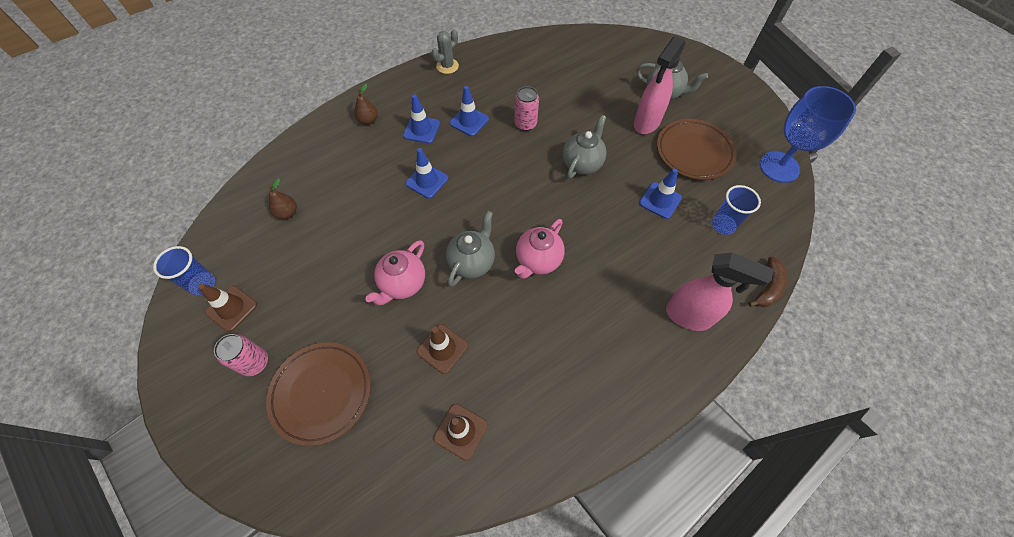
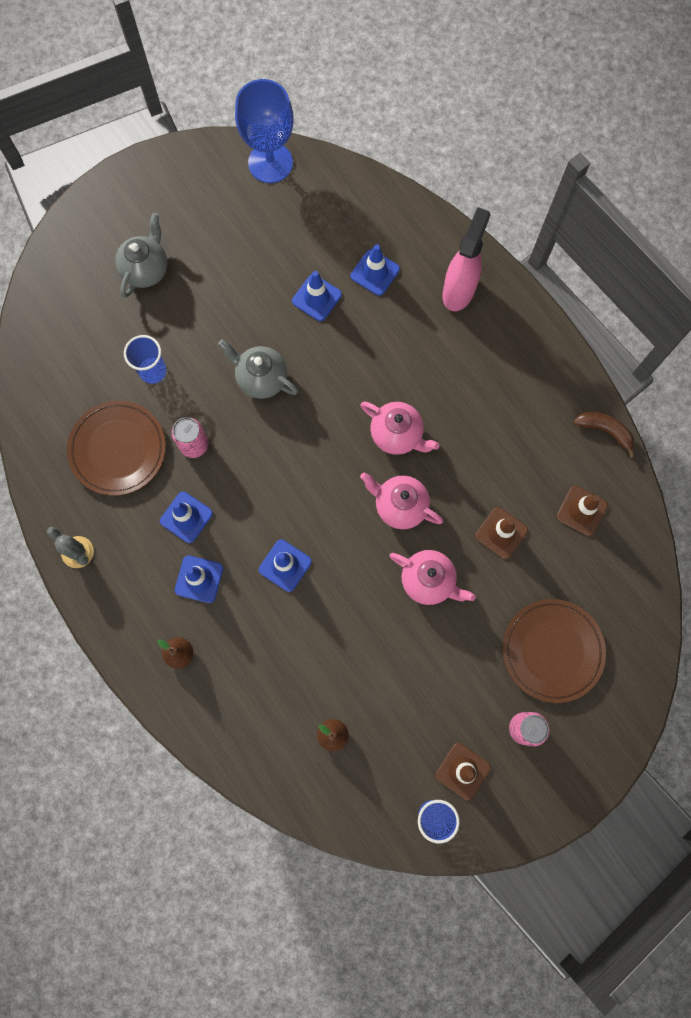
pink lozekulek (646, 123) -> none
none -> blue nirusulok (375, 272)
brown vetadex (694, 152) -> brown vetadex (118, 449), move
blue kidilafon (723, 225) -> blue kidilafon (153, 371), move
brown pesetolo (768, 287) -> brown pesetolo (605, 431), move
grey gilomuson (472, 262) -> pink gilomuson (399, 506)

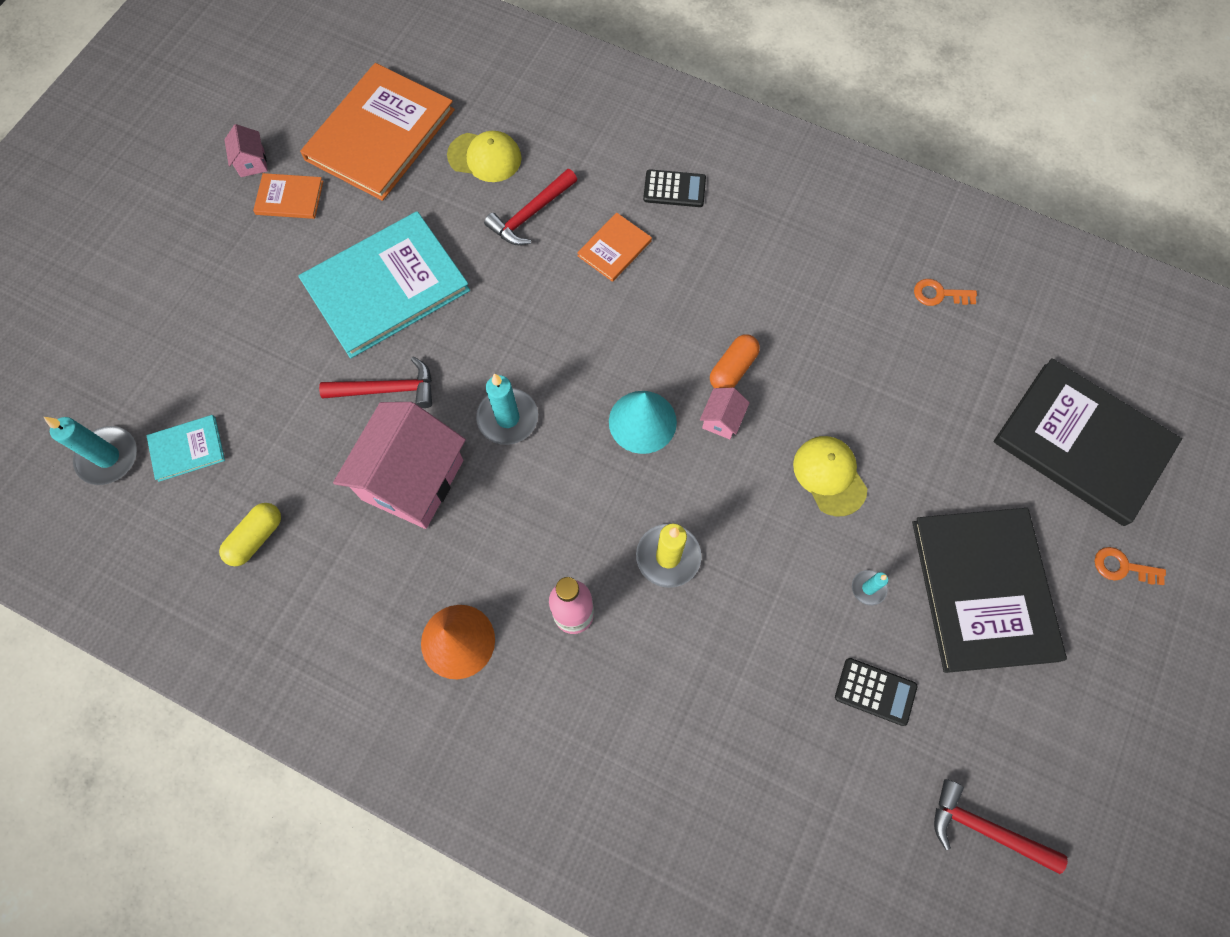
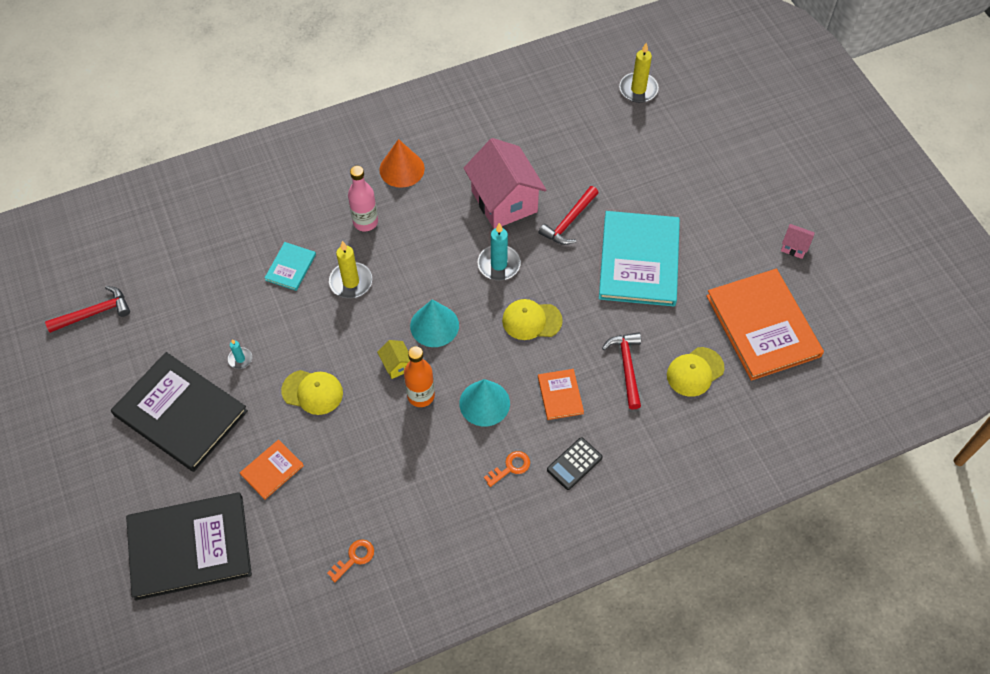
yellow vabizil (256, 538) -> none
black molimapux (875, 691) -> none
none -> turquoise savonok (484, 403)
none -> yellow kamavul (531, 320)
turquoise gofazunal (187, 449) -> turquoise gofazunal (290, 267), move
orange gofazunal (289, 198) -> orange gofazunal (272, 470), move
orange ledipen (1122, 567) -> orange ledipen (510, 467), move
orange vabizil (733, 369) -> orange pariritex (421, 396)
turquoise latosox (108, 457) -> yellow latosox (638, 89)
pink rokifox (722, 420) -> yellow rokifox (397, 365)

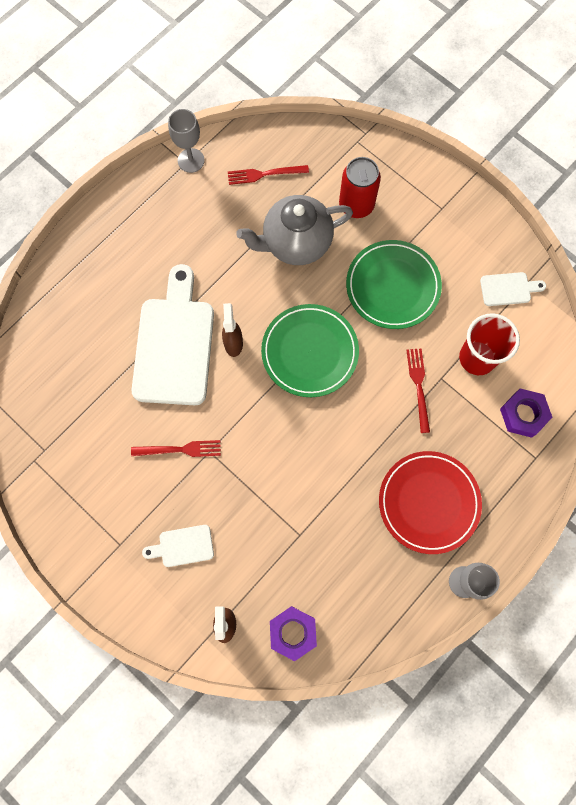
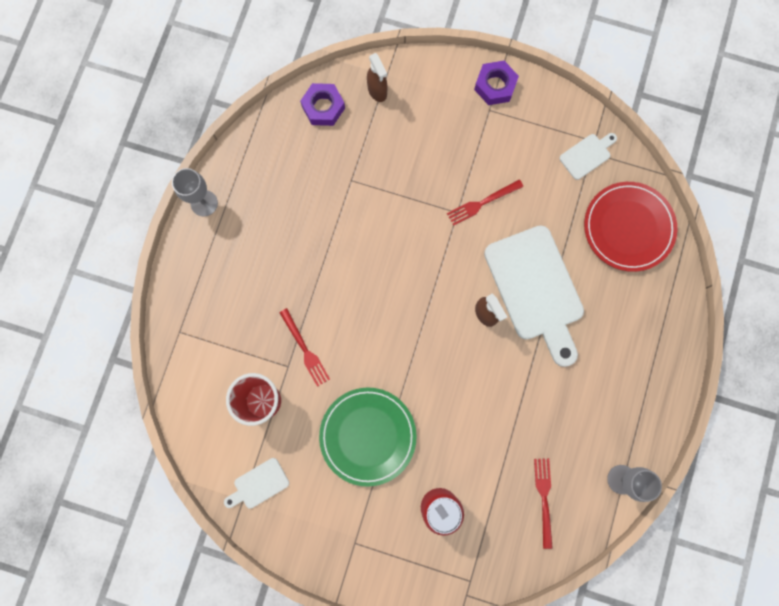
grey gilomuson (296, 243) -> none
green vetadex (309, 352) -> none
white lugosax (183, 546) -> white lugosax (587, 155), move
red vetadex (428, 502) -> red vetadex (628, 228), move
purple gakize (523, 414) -> purple gakize (495, 86), move
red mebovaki (264, 174) -> red mebovaki (544, 498), 60 degrees counterclockwise

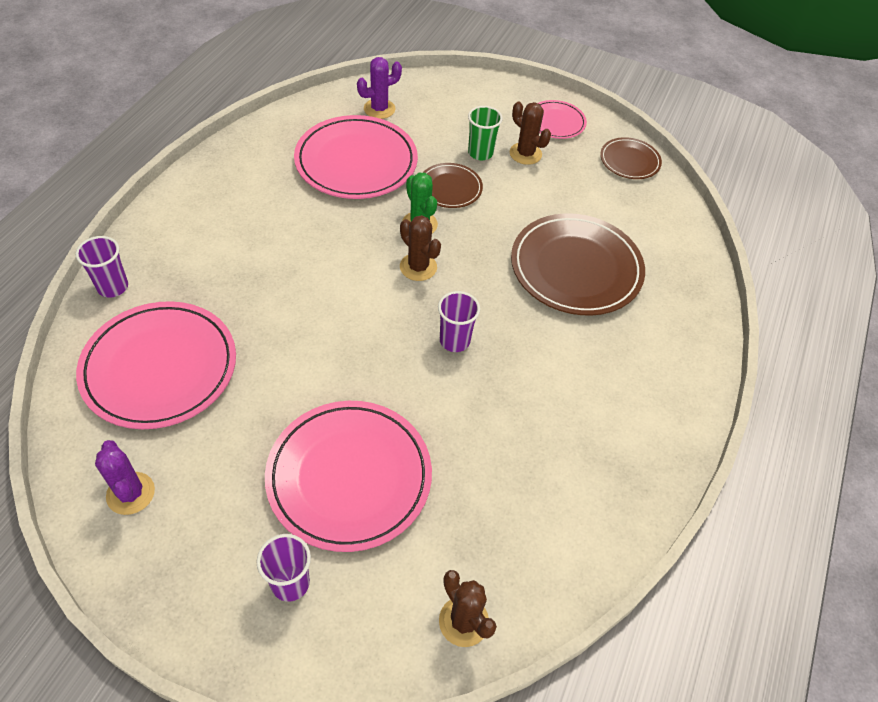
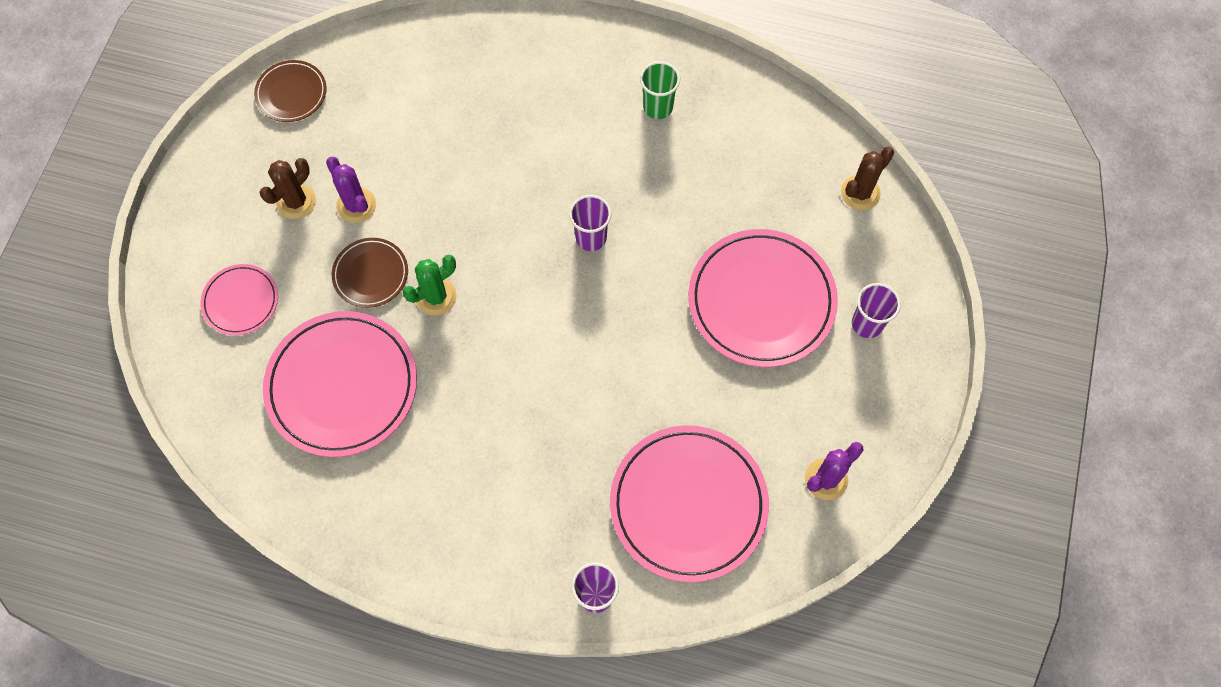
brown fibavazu (418, 267) -> none
brown vetadex (576, 268) -> none
purple fibavazu (379, 109) -> purple fibavazu (356, 205), move
green kidilafon (480, 153) -> green kidilafon (658, 107), move
pink vetadex (556, 122) -> pink vetadex (241, 301), move

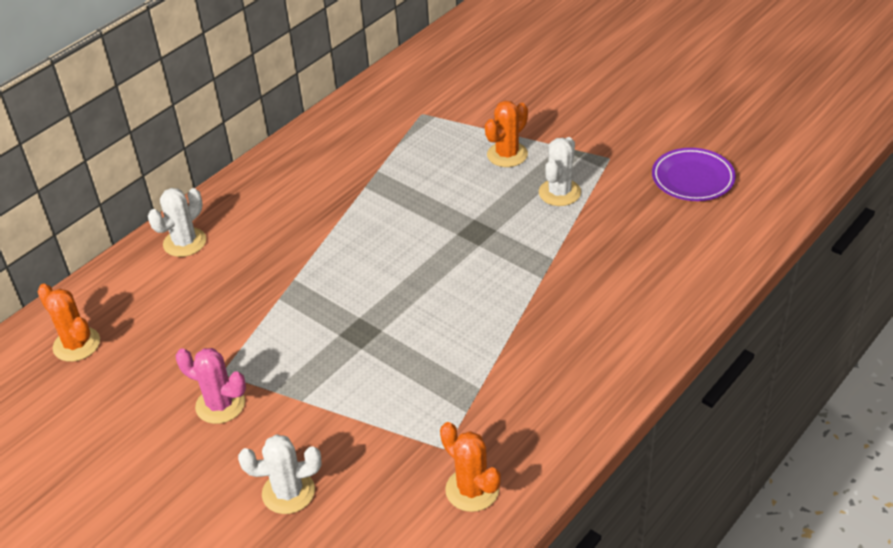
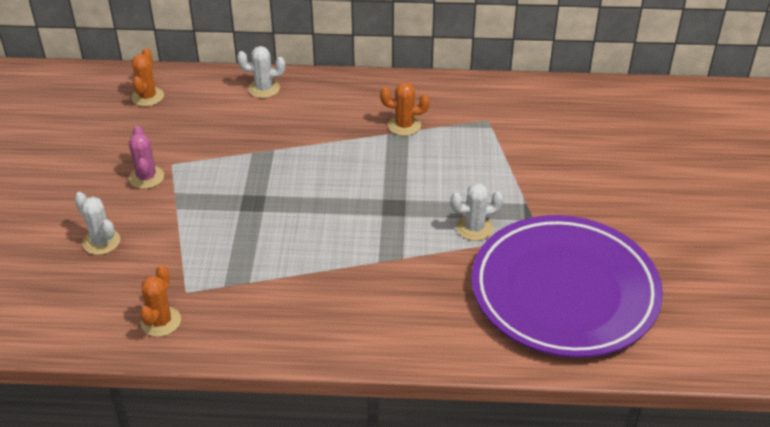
orange fibavazu (507, 155) -> orange fibavazu (404, 125), move
purple vetadex (692, 179) -> purple vetadex (564, 292), x2.47

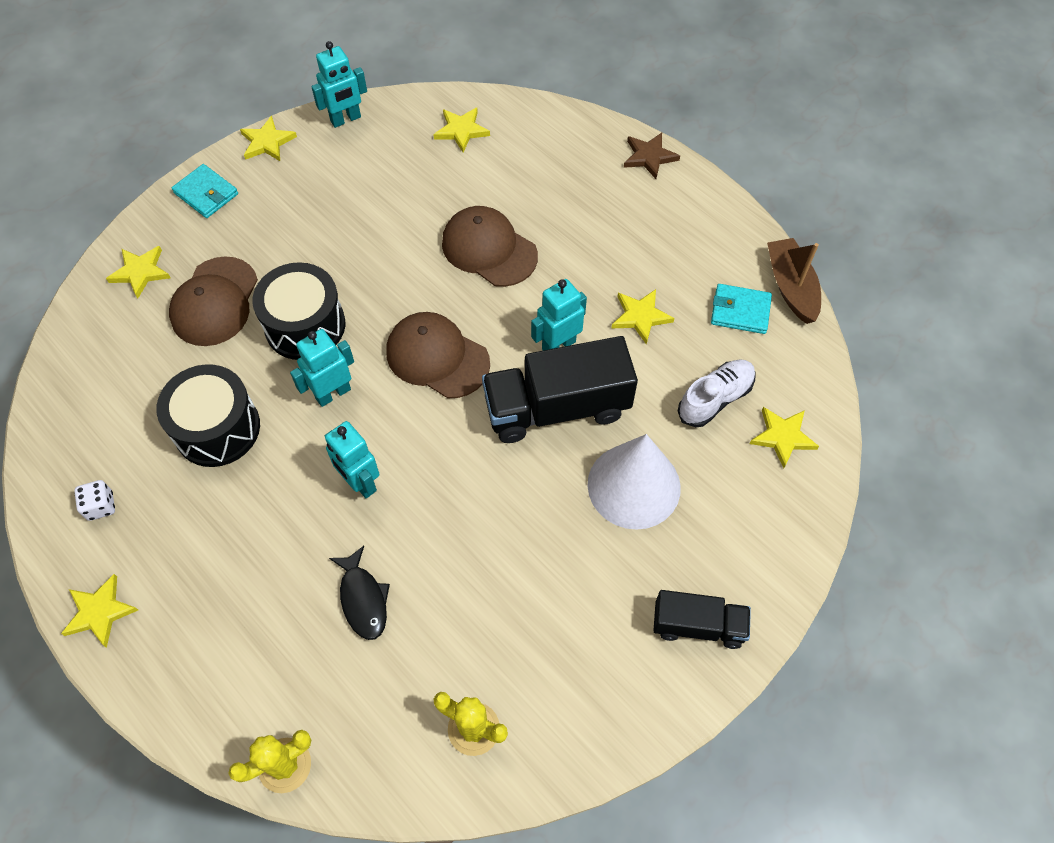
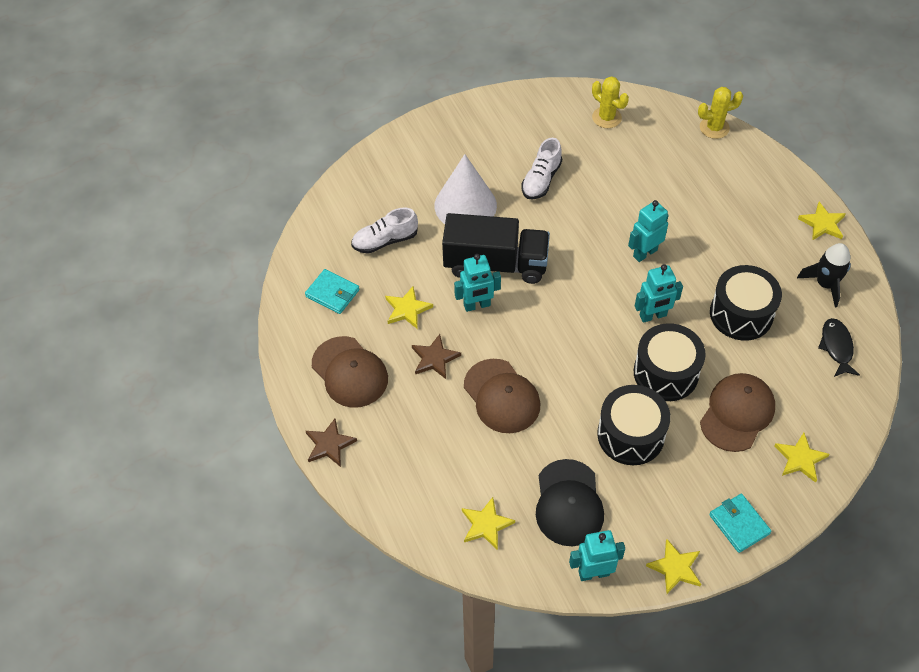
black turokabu (698, 625) -> none
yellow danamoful (782, 437) -> none
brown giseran (791, 287) -> none
none -> brown danamoful (434, 358)
none -> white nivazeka (541, 180)
none -> black kamavul (568, 503)
none -> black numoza (630, 435)
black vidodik (363, 599) -> black vidodik (836, 347), move
brown kamavul (437, 357) -> brown kamavul (350, 372), move
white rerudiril (100, 506) -> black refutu (825, 284)
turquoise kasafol (360, 482) -> turquoise kasafol (645, 253), 105 degrees counterclockwise

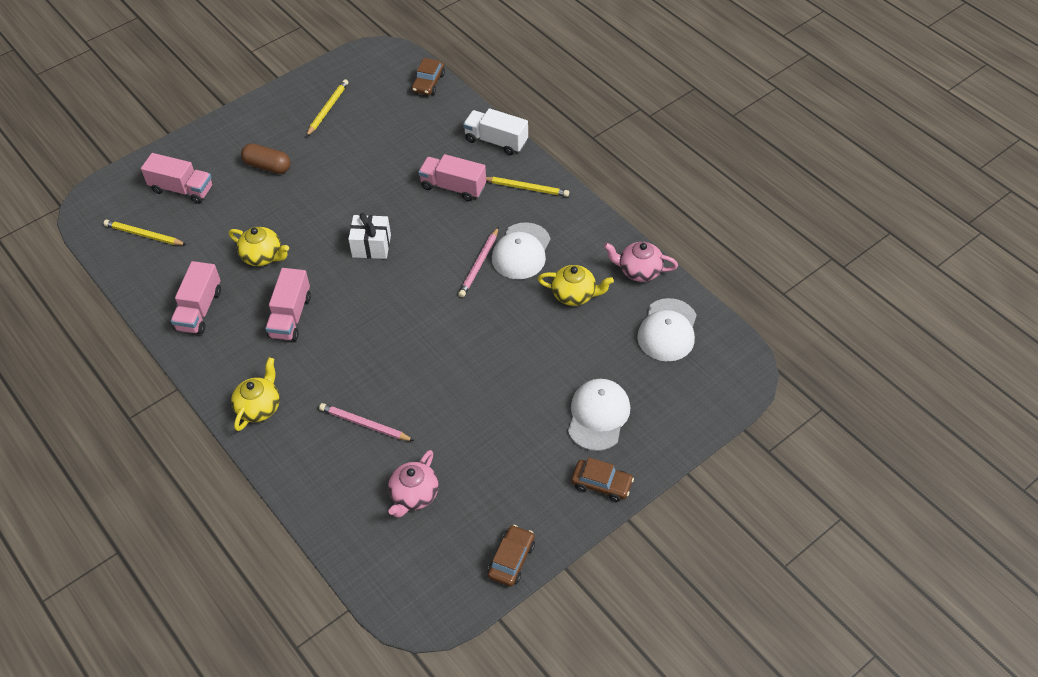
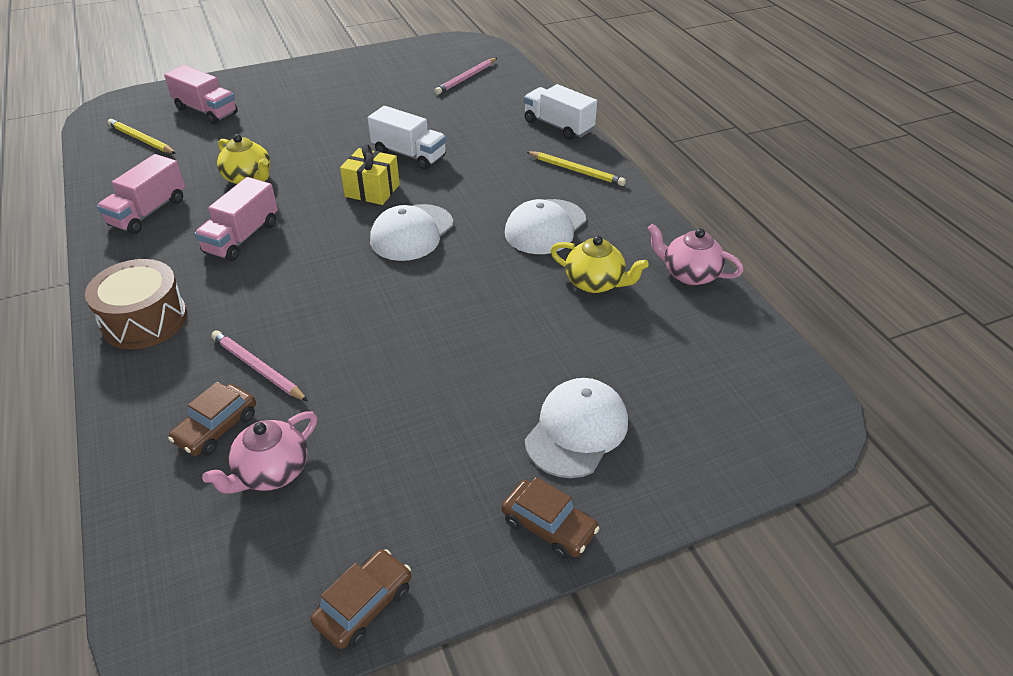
brown vabizil (267, 166) -> none
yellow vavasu (327, 109) -> none
pink turokabu (453, 187) -> none
none -> white turokabu (409, 154)
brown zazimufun (428, 83) -> brown zazimufun (217, 428), move
pink vavasu (479, 264) -> pink vavasu (466, 78), move
white kamavul (667, 330) -> white kamavul (412, 233), move
yellow gilomuson (259, 407) -> brown numoza (144, 320)
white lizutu (371, 246) -> yellow lizutu (372, 190)

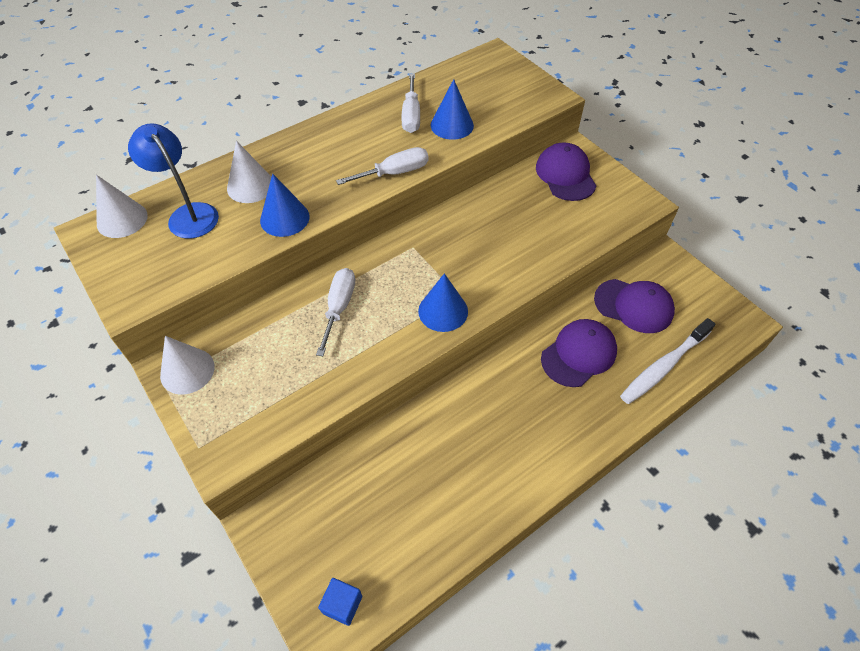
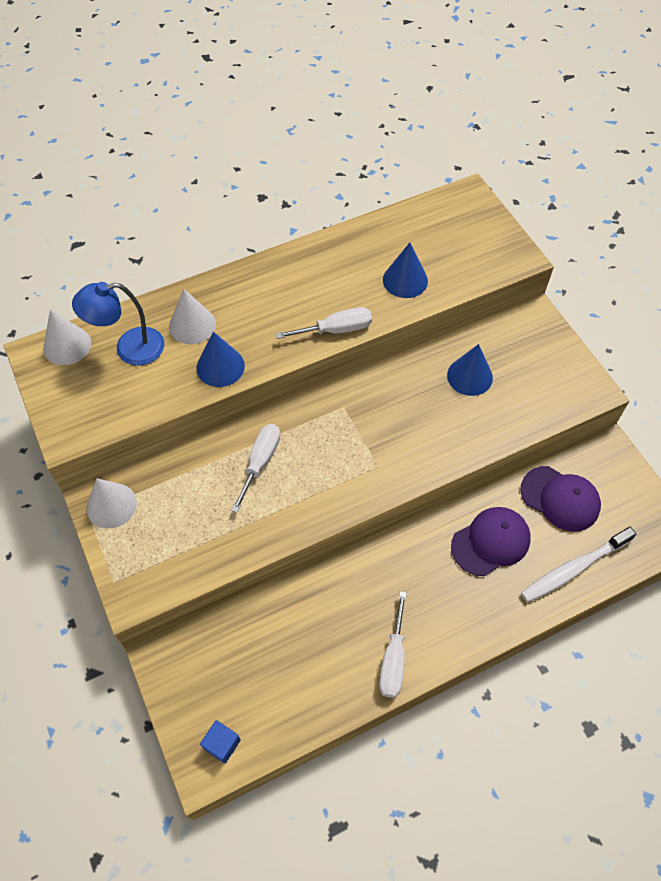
purple kamavul (565, 175) -> none
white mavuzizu (411, 115) -> white mavuzizu (393, 659), move
blue savonok (443, 311) -> blue savonok (469, 376), move
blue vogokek (188, 214) -> blue vogokek (129, 348), 75 degrees counterclockwise

